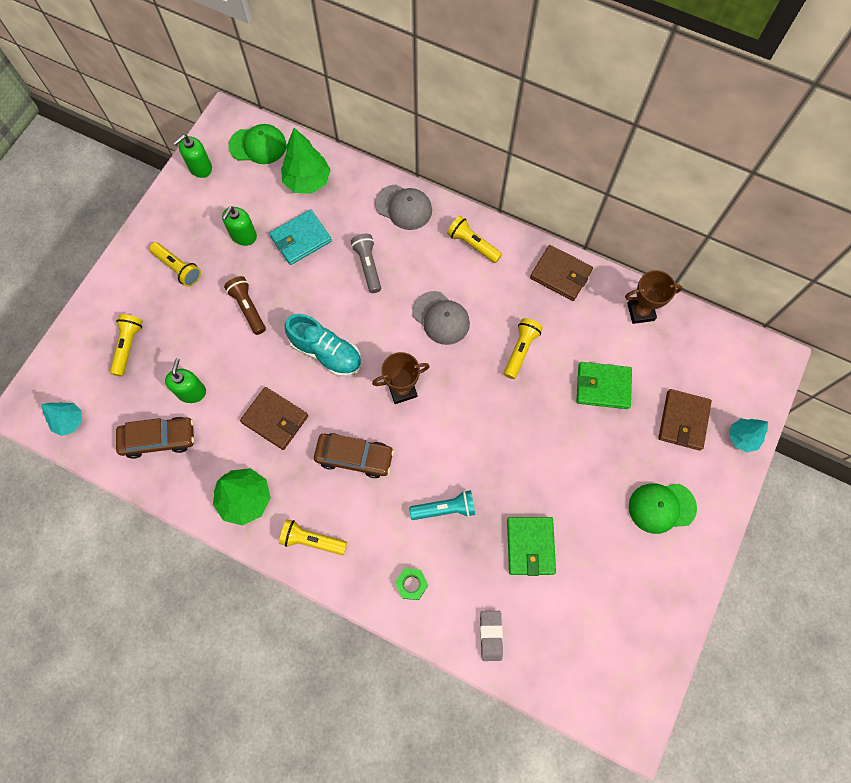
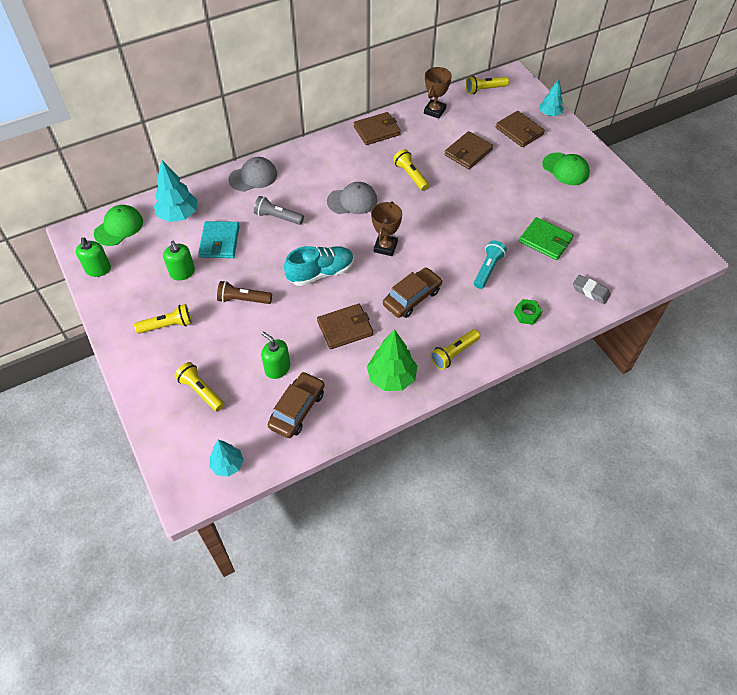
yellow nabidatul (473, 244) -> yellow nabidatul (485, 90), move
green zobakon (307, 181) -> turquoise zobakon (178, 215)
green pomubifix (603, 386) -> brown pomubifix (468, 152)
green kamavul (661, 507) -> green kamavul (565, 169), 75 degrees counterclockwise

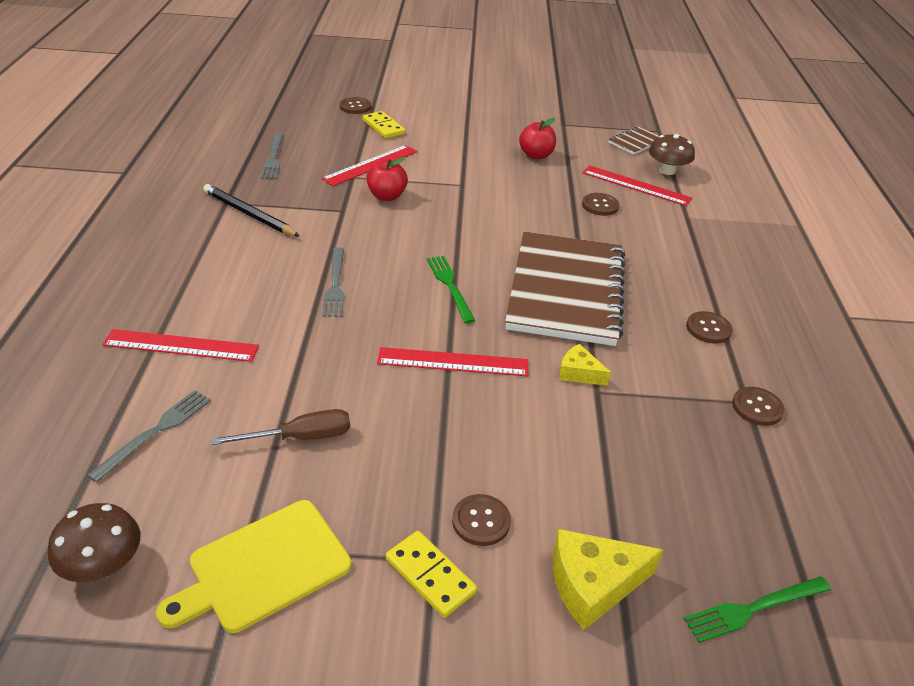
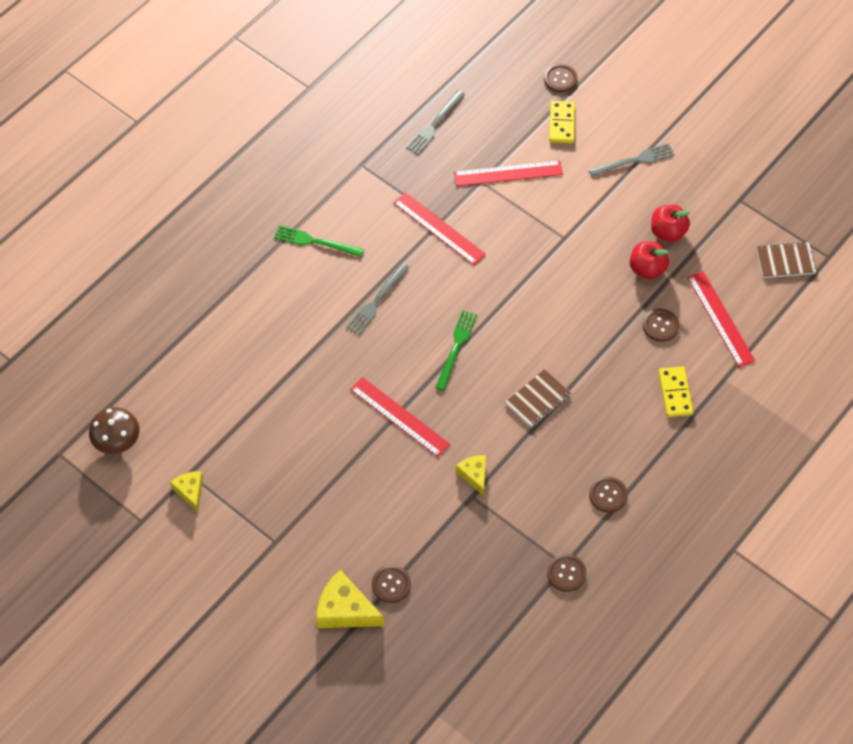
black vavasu (249, 214) -> none
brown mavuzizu (300, 437) -> none
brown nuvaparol (667, 170) -> none
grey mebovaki (155, 432) -> grey mebovaki (634, 160), move
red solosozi (181, 346) -> red solosozi (439, 228), move
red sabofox (387, 196) -> red sabofox (647, 269), move
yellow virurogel (430, 576) -> yellow virurogel (675, 393), move
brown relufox (481, 521) -> brown relufox (391, 584), move
green mebovaki (753, 608) -> green mebovaki (315, 242), move
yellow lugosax (264, 567) -> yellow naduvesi (190, 491)
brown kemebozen (565, 290) -> brown kemebozen (537, 399), x0.41

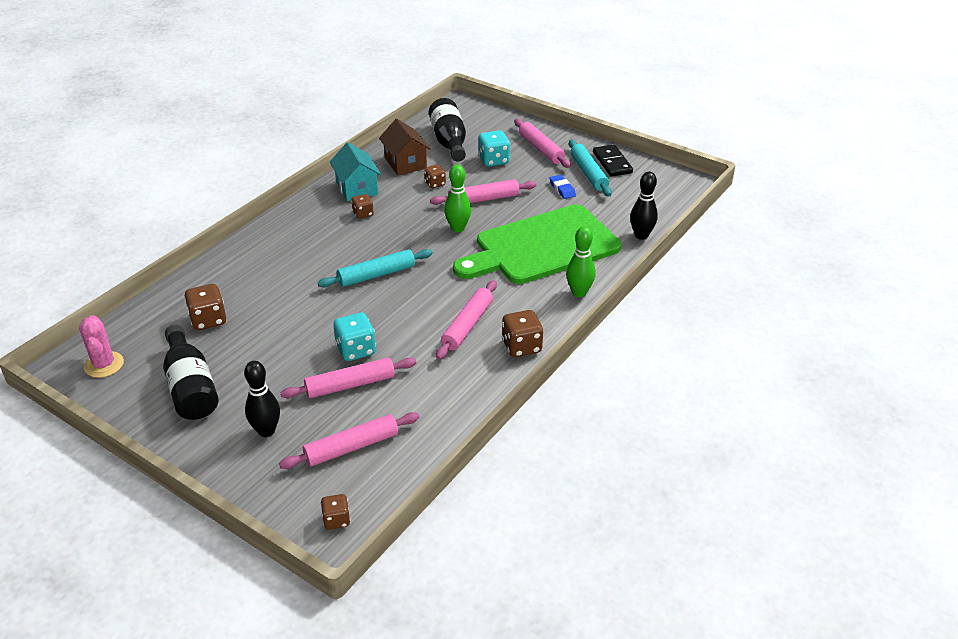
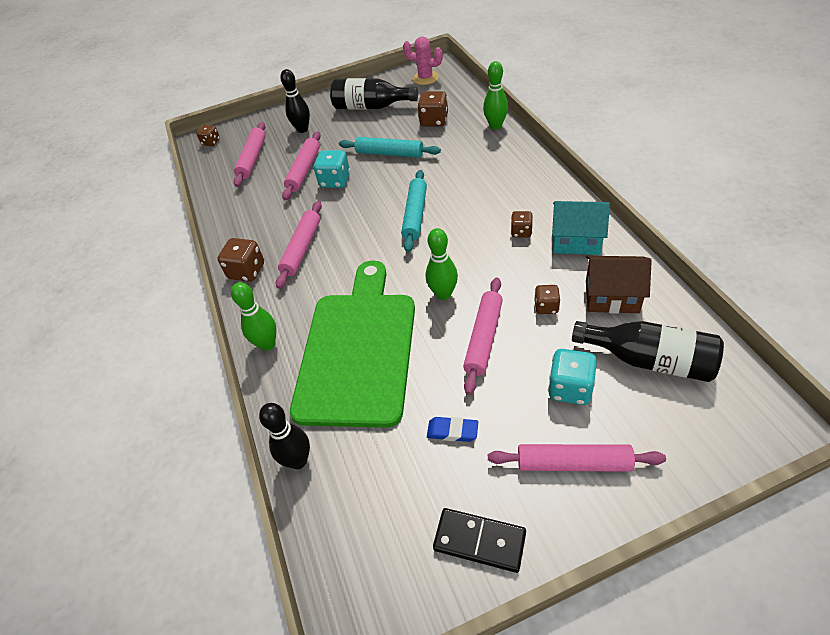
none -> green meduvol (495, 126)
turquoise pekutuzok (588, 173) -> turquoise pekutuzok (390, 153), move
pink pekutuzok (467, 325) -> pink pekutuzok (302, 248), 45 degrees clockwise

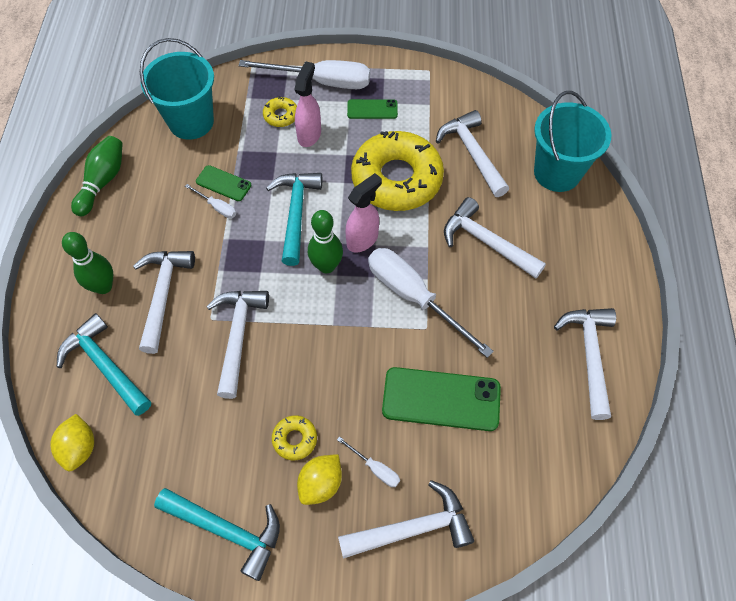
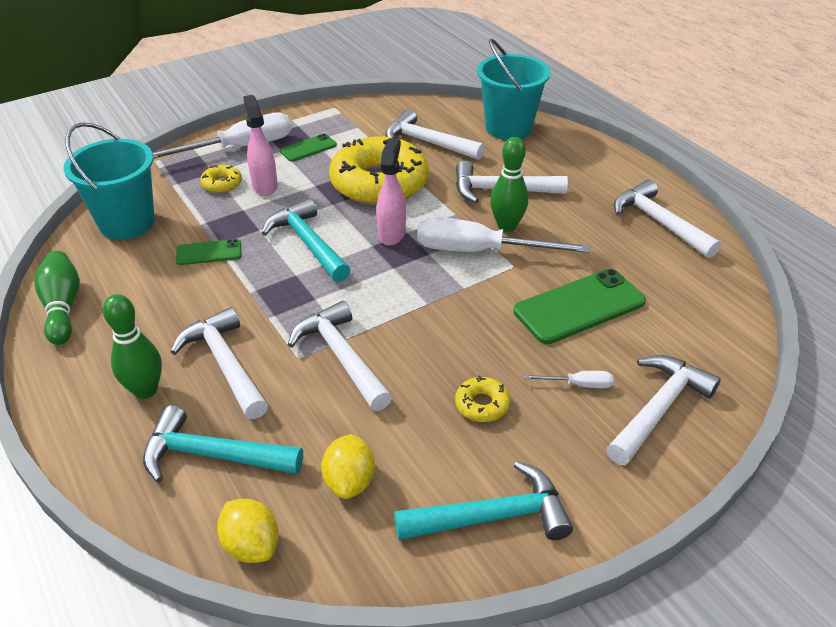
white mavuzizu (217, 207) -> none
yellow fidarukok (321, 484) -> yellow fidarukok (349, 481), move
green meduvol (326, 266) -> green meduvol (507, 226), move

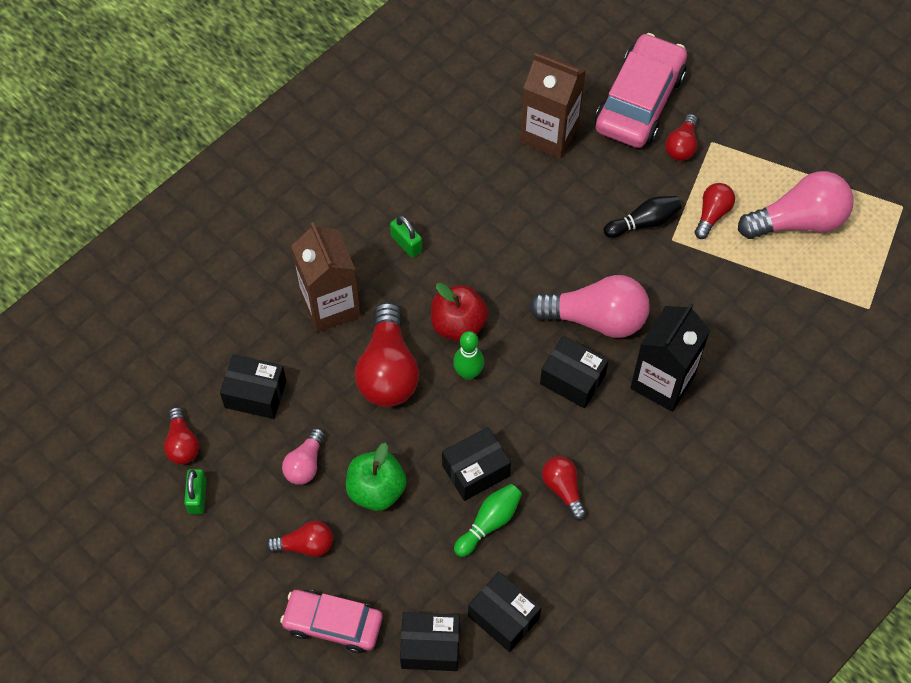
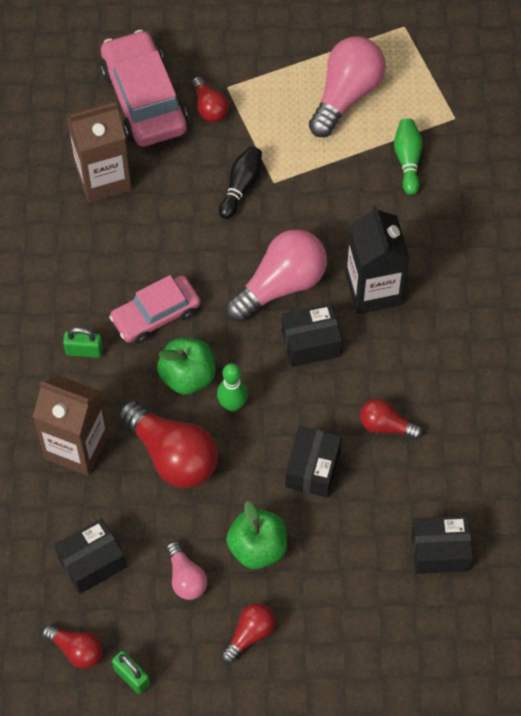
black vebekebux (430, 647) -> none
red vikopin (712, 214) -> none
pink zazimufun (333, 624) -> pink zazimufun (156, 315), move
green meduvol (489, 523) -> green meduvol (408, 160), move
red sabofox (458, 324) -> green sabofox (187, 376)

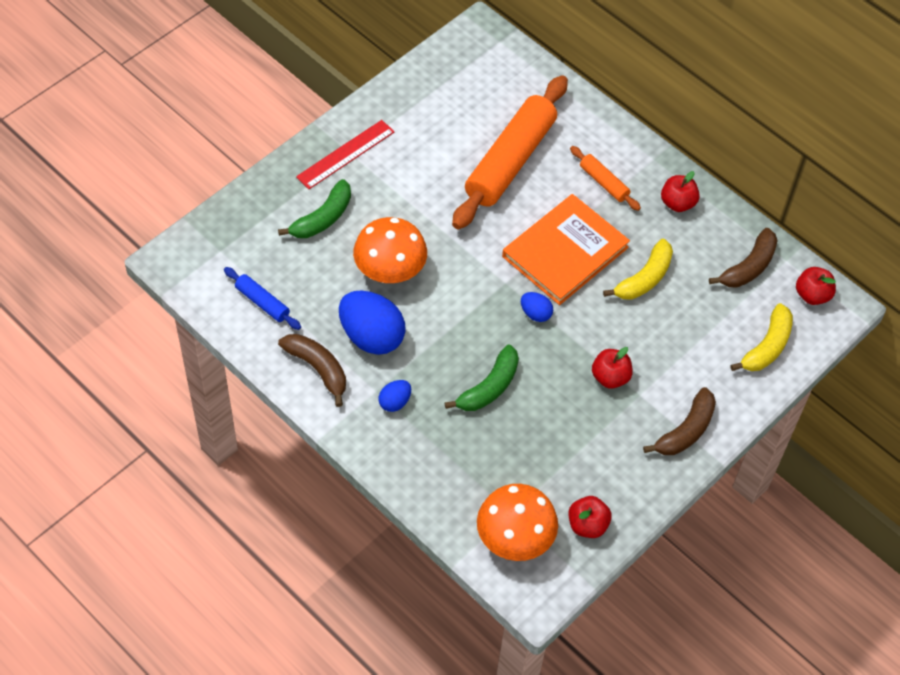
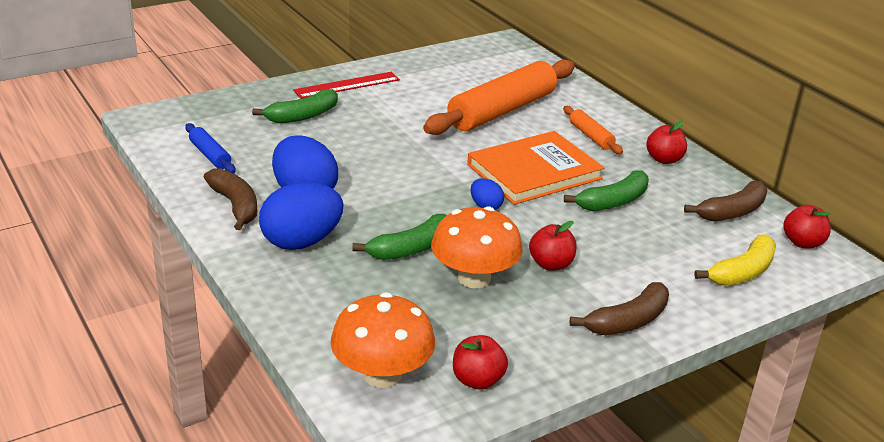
orange nuvaparol (390, 270) -> orange nuvaparol (474, 278), move
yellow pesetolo (644, 278) -> green pesetolo (613, 201)
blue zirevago (395, 402) -> blue zirevago (301, 242), x2.06

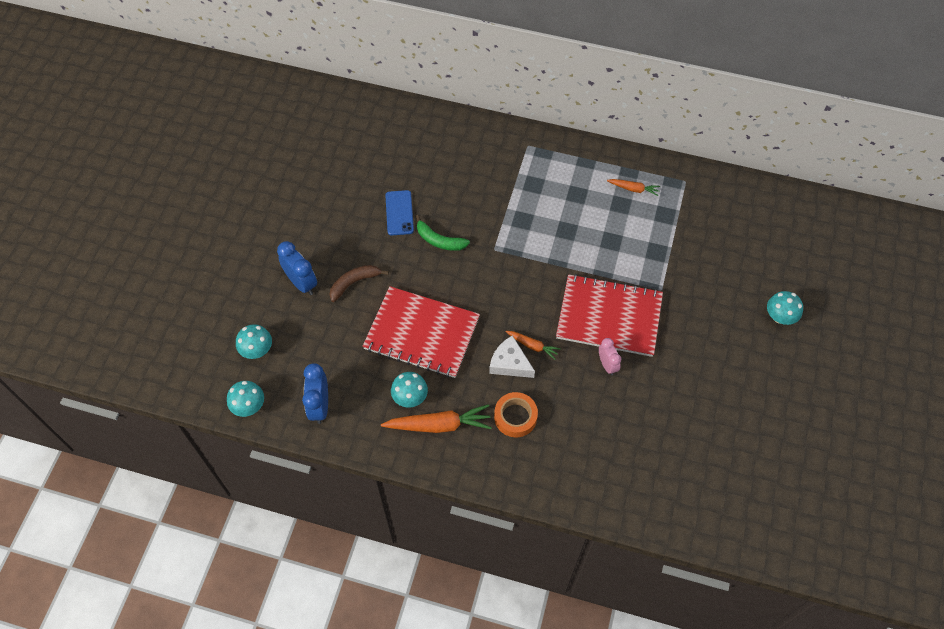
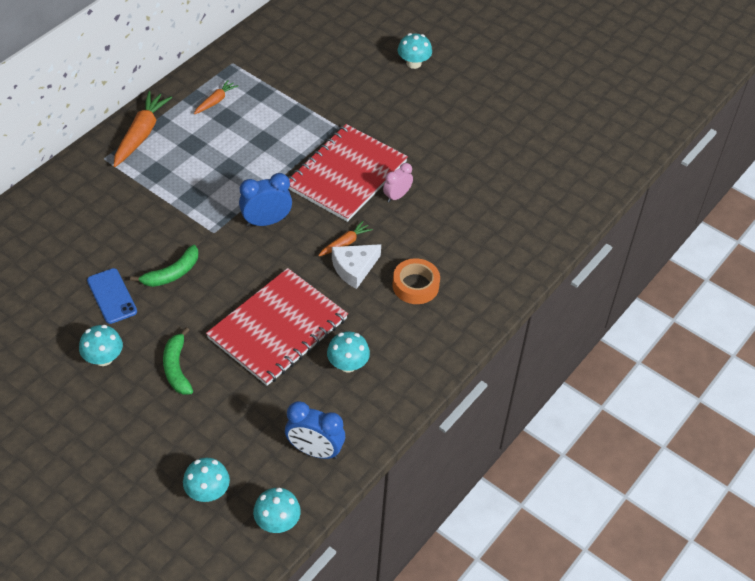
none -> turquoise nuvaparol (103, 358)
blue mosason (302, 283) -> blue mosason (266, 221), move
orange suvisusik (439, 425) -> orange suvisusik (141, 134), move
brown pesetolo (354, 283) -> green pesetolo (177, 368)
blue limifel (399, 213) -> blue limifel (112, 296), 45 degrees clockwise
pink mosason (607, 365) -> pink mosason (397, 196), 45 degrees counterclockwise

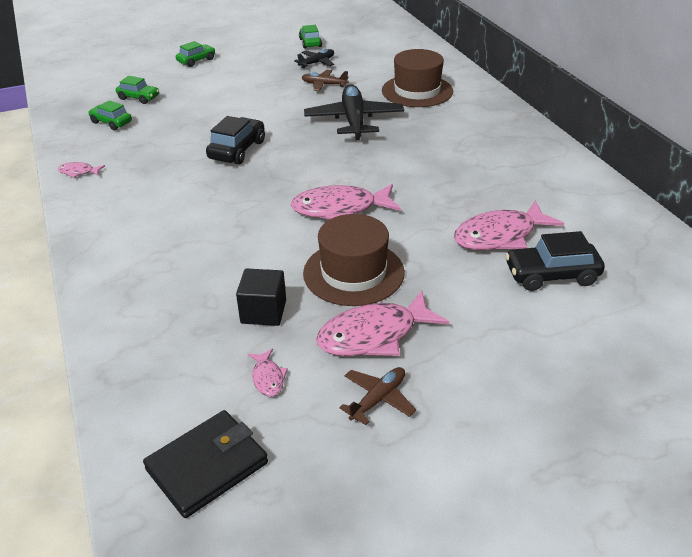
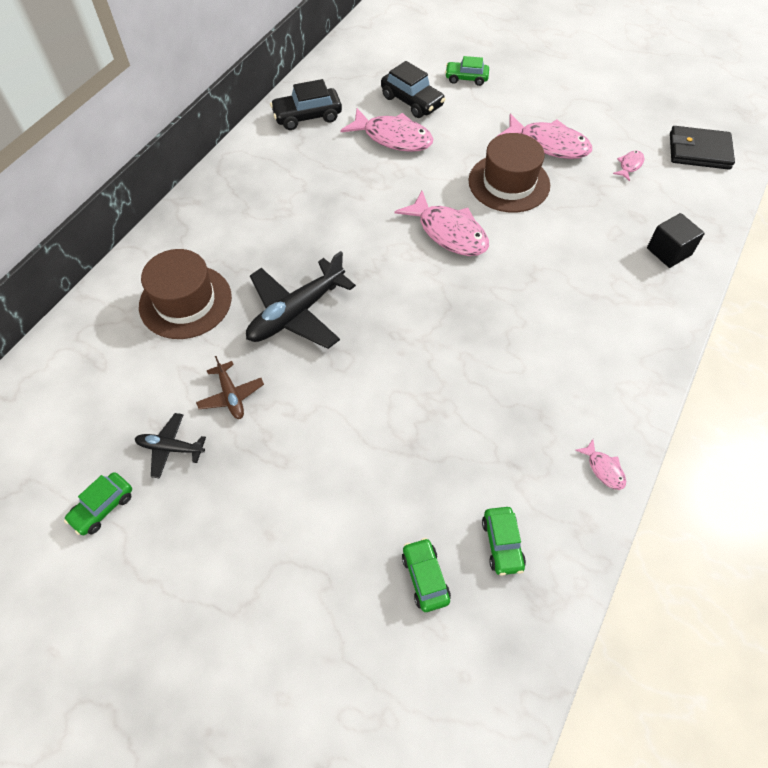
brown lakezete (378, 399) -> none
green zazimufun (196, 60) -> green zazimufun (466, 78), move
black zazimufun (237, 150) -> black zazimufun (307, 116), move
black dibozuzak (263, 312) -> black dibozuzak (669, 251), move

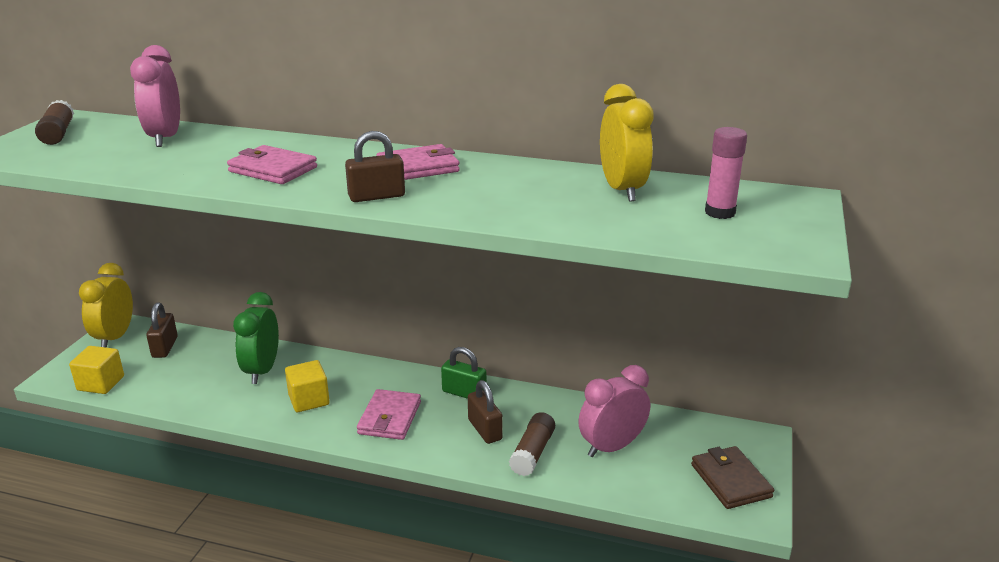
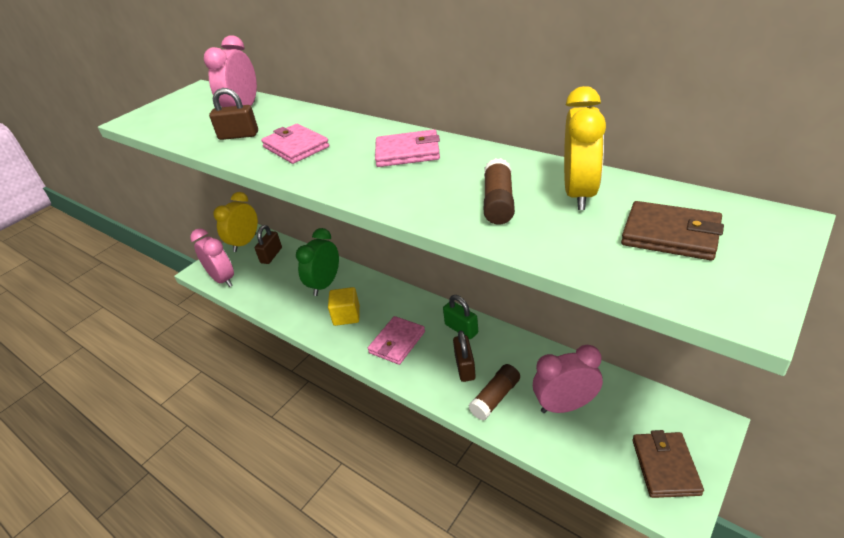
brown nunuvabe (58, 133) -> brown nunuvabe (498, 202), move
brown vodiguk (376, 196) -> brown vodiguk (238, 135), move
yellow dibozuzak (101, 383) -> pink mosason (223, 279)
pink nunuvabe (720, 212) -> brown pomubifix (670, 235)

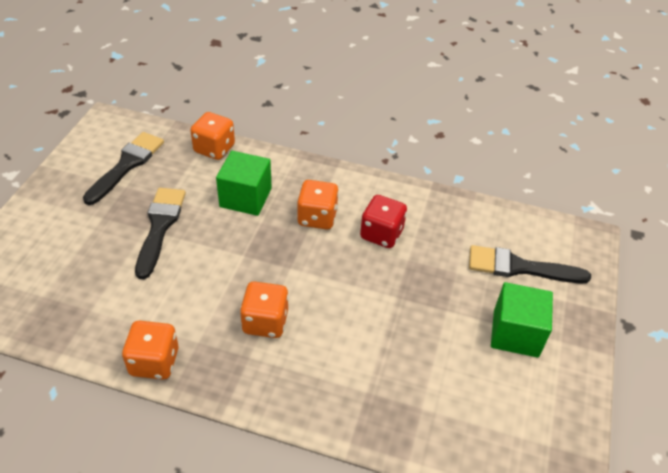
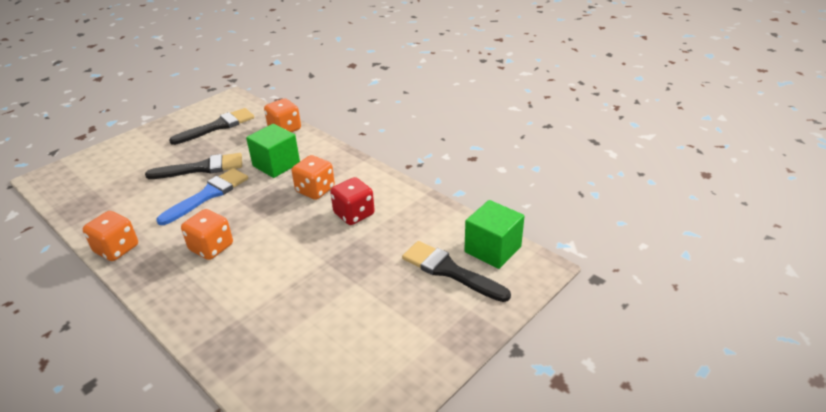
none -> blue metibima (208, 195)
green dibozuzak (515, 333) -> green dibozuzak (492, 249), move
black metibima (160, 227) -> black metibima (202, 168), 45 degrees clockwise

